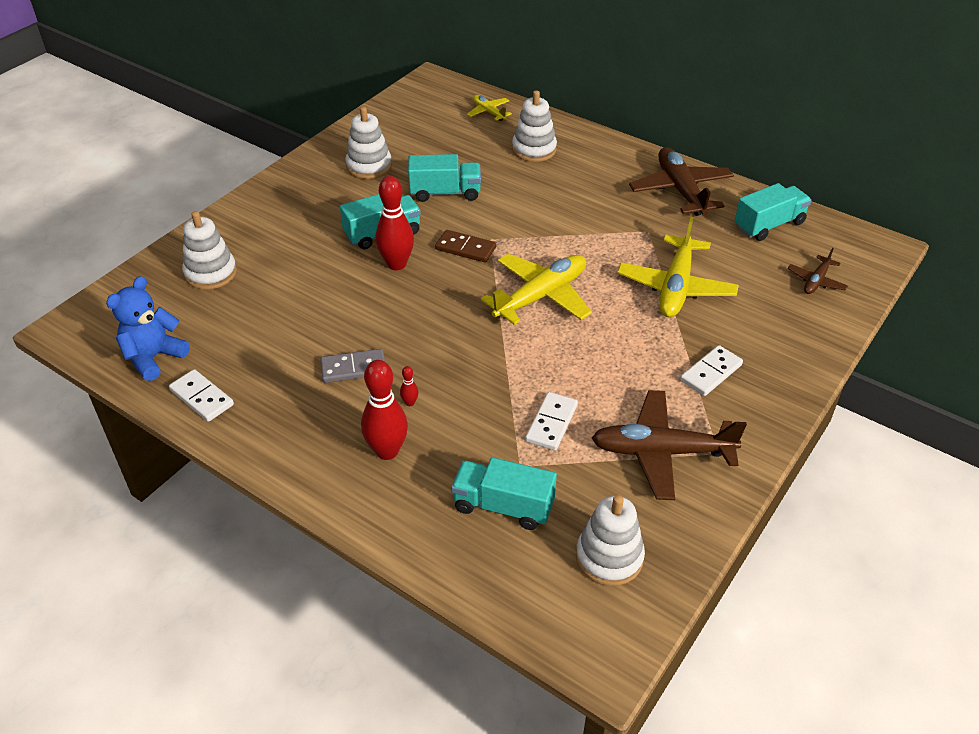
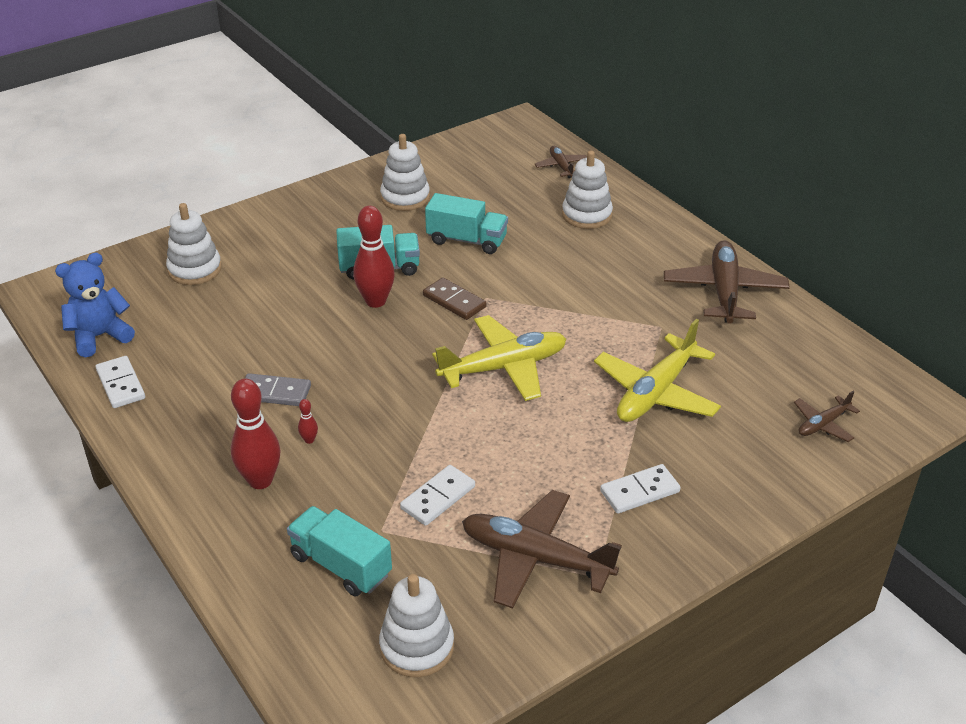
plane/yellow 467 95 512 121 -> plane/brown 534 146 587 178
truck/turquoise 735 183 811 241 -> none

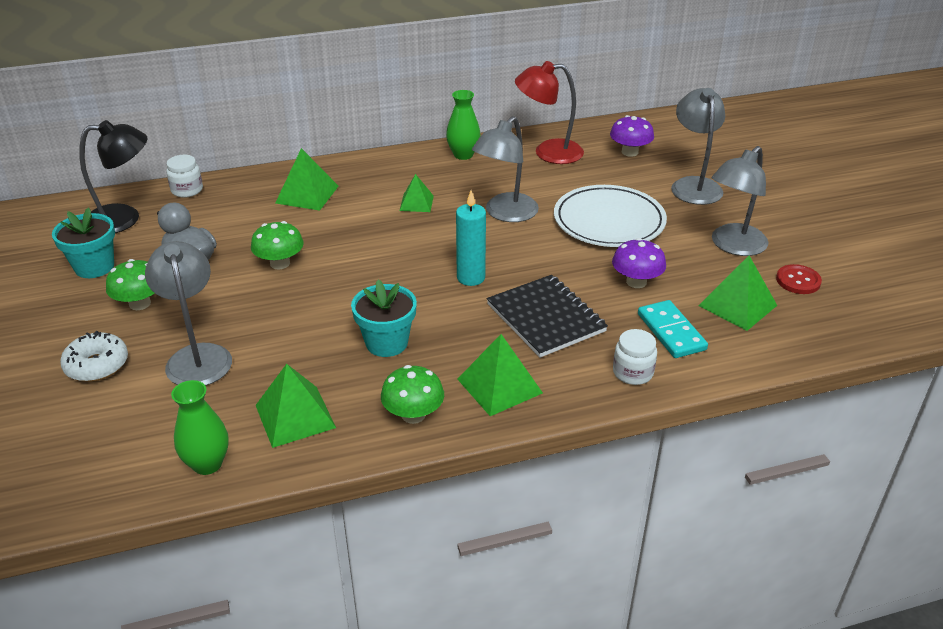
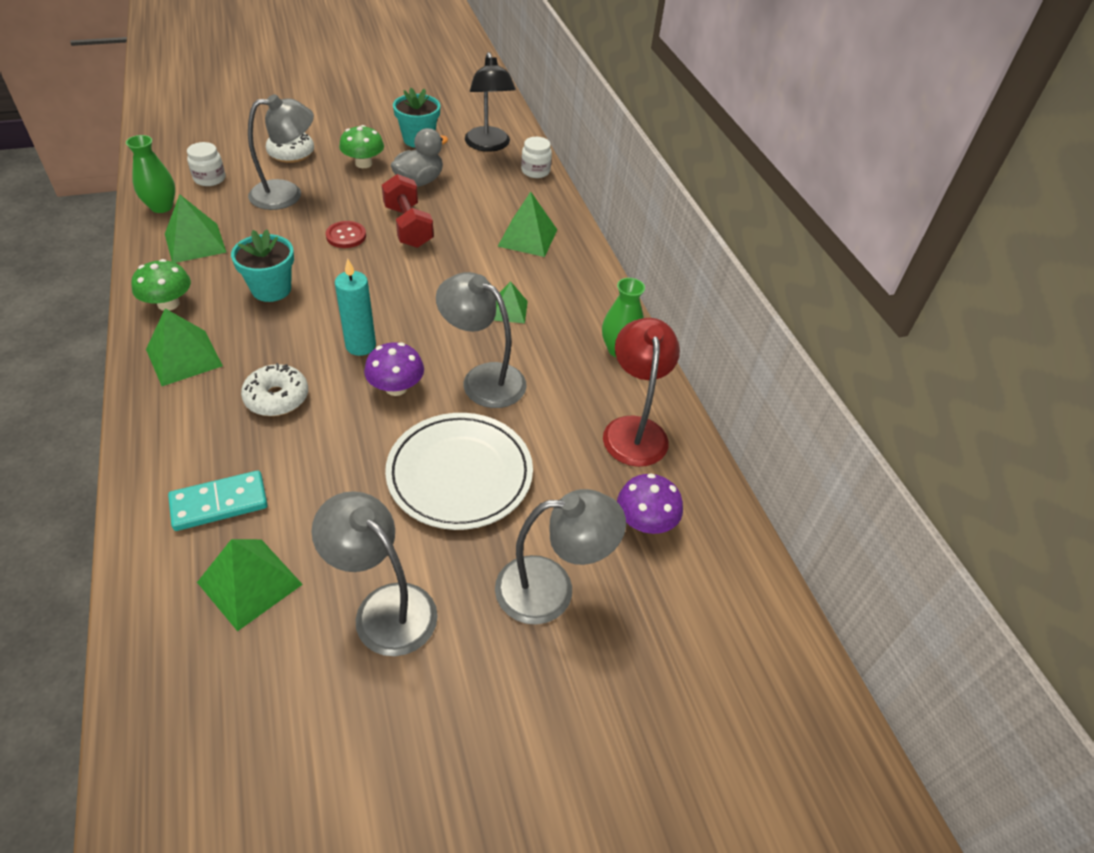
jar/white 613 329 657 385 -> jar/white 187 142 226 186, moved
notebook/black 487 275 608 358 -> donut/white 241 363 308 416
button/red 776 264 822 294 -> button/red 326 221 366 248, moved
mushroom/purple 612 238 666 288 -> mushroom/purple 364 342 424 396, moved
mushroom/green 251 221 304 270 -> dumbbell/red 382 174 434 248

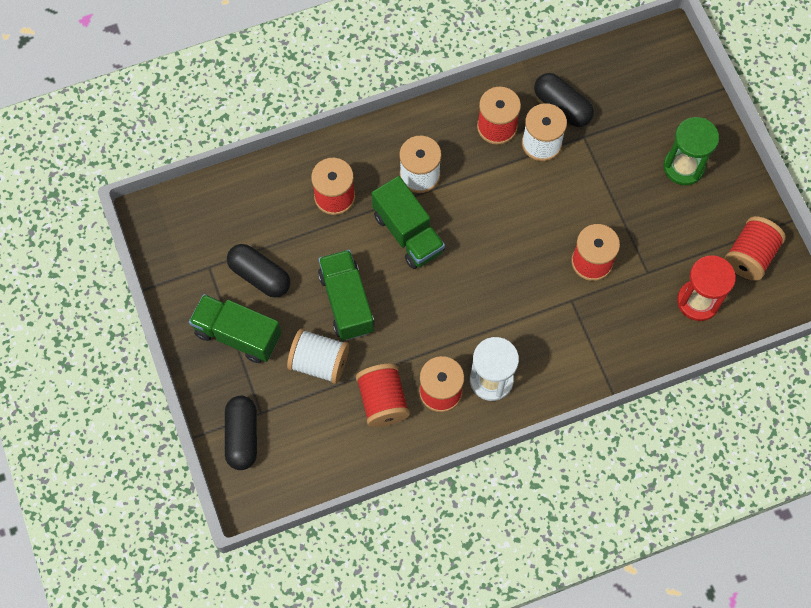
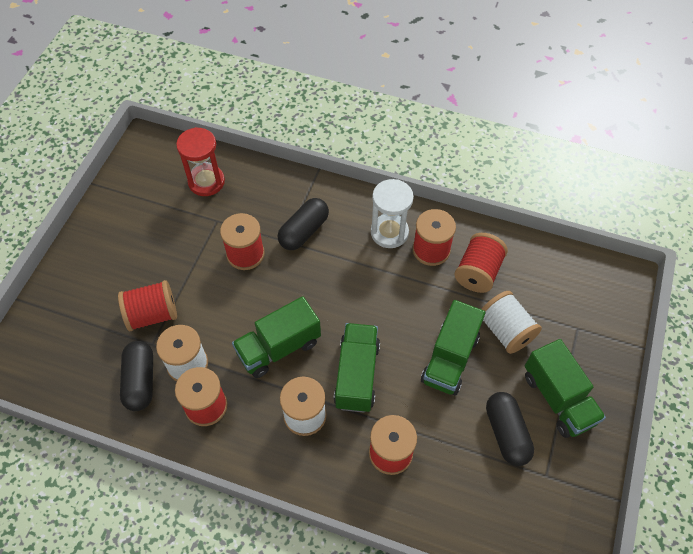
spool/red 725 216 786 281 -> spool/red 118 280 177 331, moved
none -> truck/green 232 296 321 378
capsule/black 225 396 257 470 -> capsule/black 278 198 329 250, moved
hourglass/green 664 117 719 185 -> none

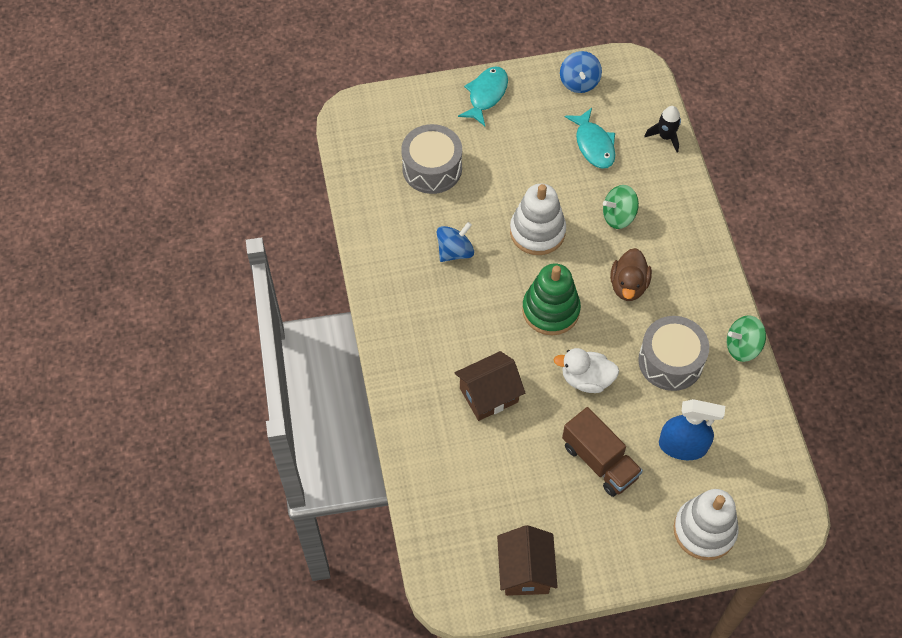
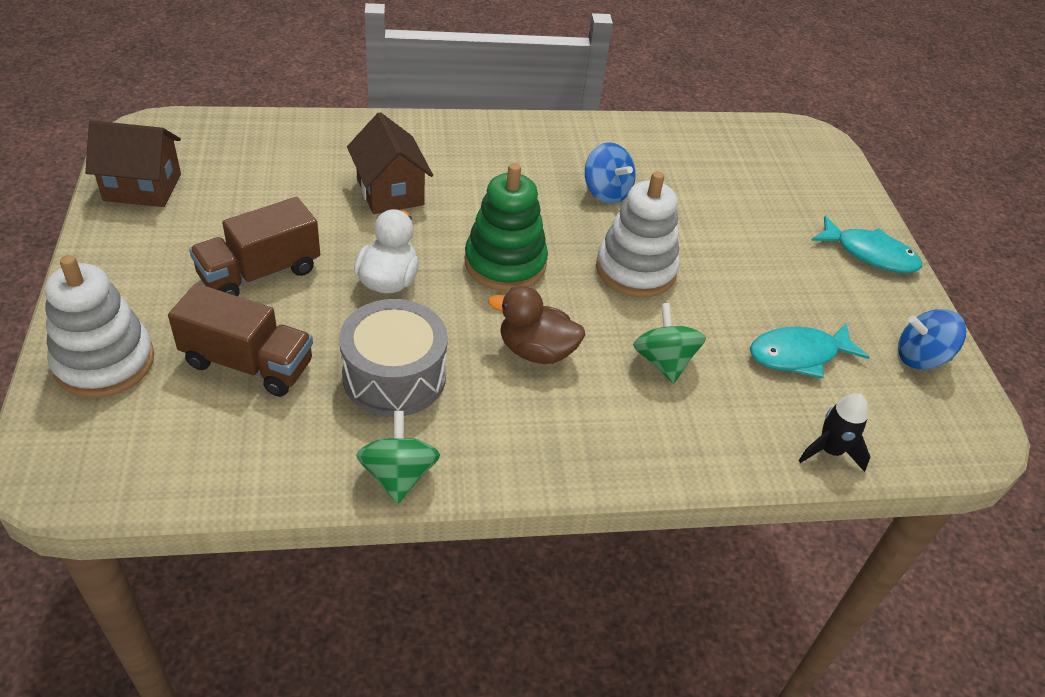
spray bottle/blue 659 399 725 460 -> truck/brown 168 283 313 397
drum/grey 401 124 462 194 -> none

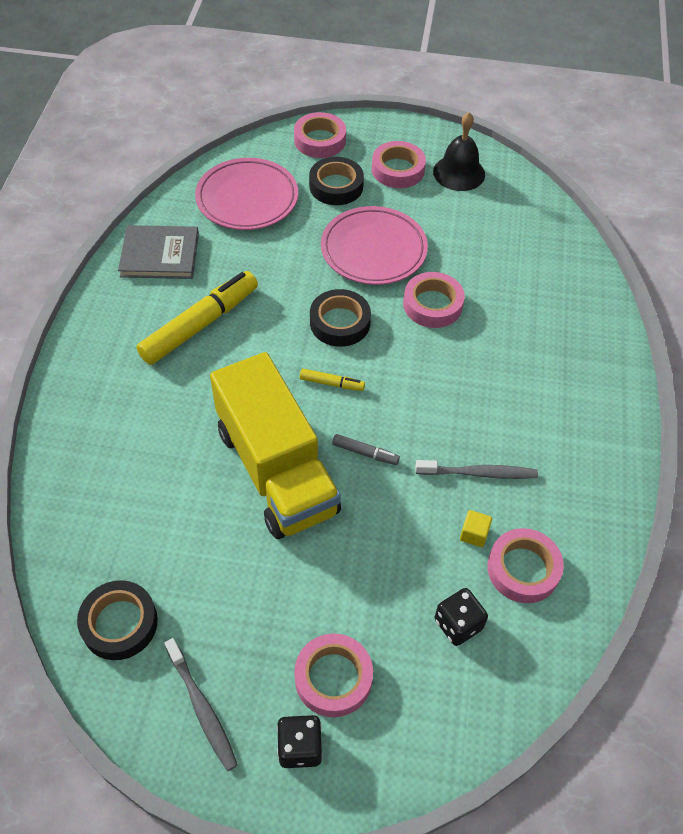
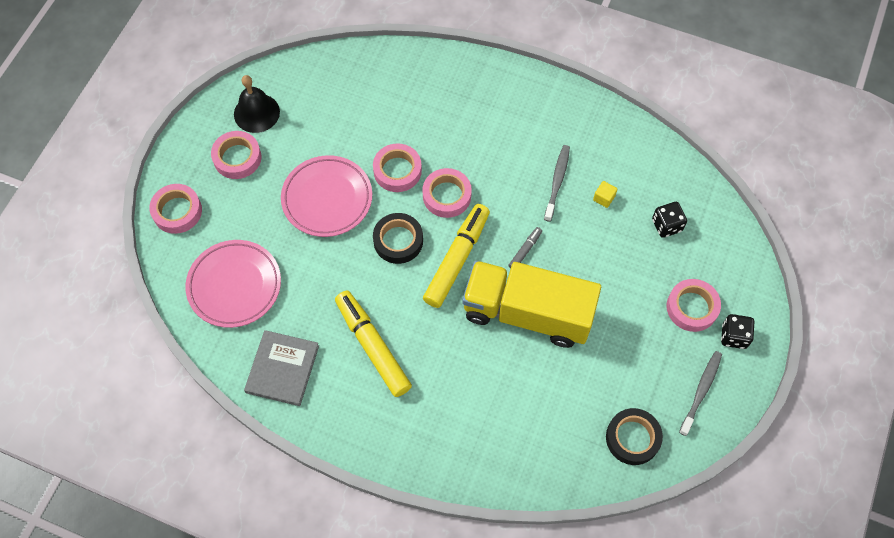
tape/pink 488 528 564 603 -> tape/pink 422 168 472 218, moved
marker/yellow 300 369 365 391 -> marker/yellow 423 204 490 308, x2.25
truck/yellow 210 352 341 539 -> truck/yellow 462 261 601 348, 150 degrees counterclockwise
toothbrush/grey 165 638 238 771 -> toothbrush/grey 679 351 722 436, 45 degrees counterclockwise
tape/black 309 157 364 205 -> none

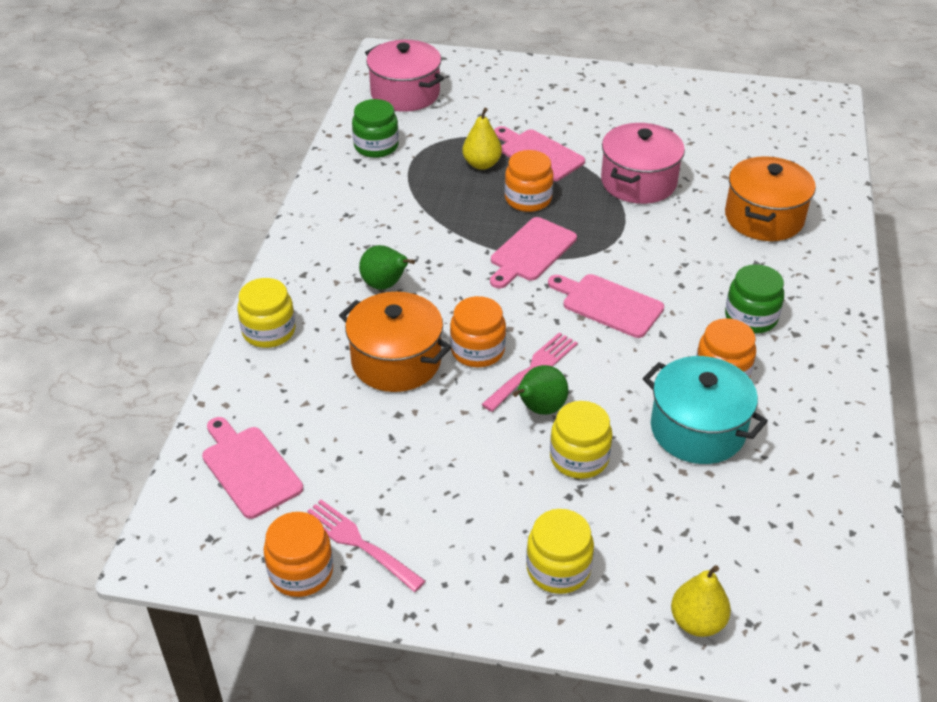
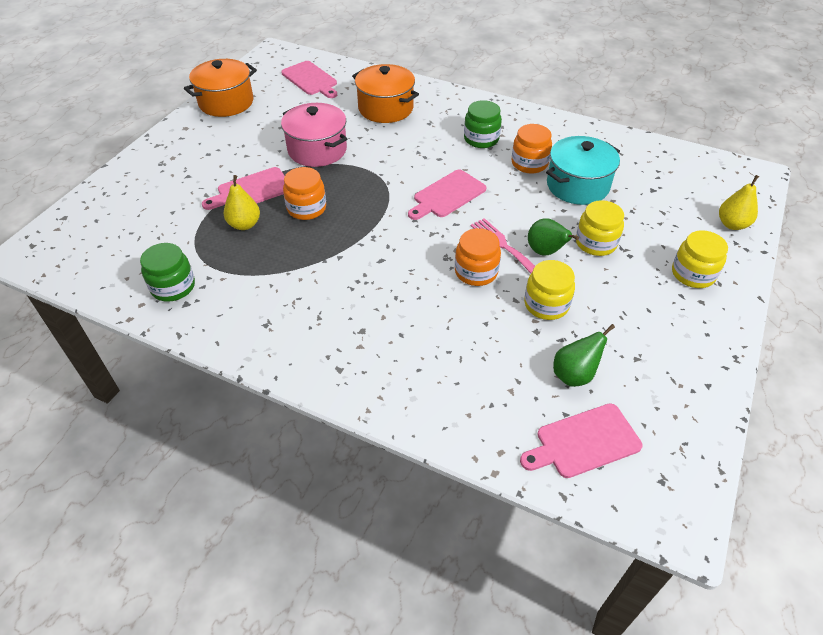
pot/orange 339 292 452 392 -> pot/orange 184 59 257 117, moved
cutting board/pink 490 217 577 288 -> cutting board/pink 281 61 337 98, moved
jar/yellow 237 278 295 348 -> jar/yellow 524 260 575 320, moved
pear/green 359 245 415 290 -> pear/green 553 324 615 387, moved
jar/orange 264 512 333 597 -> none
fork/pink 308 500 425 592 -> none
pot/pink 365 40 444 112 -> none

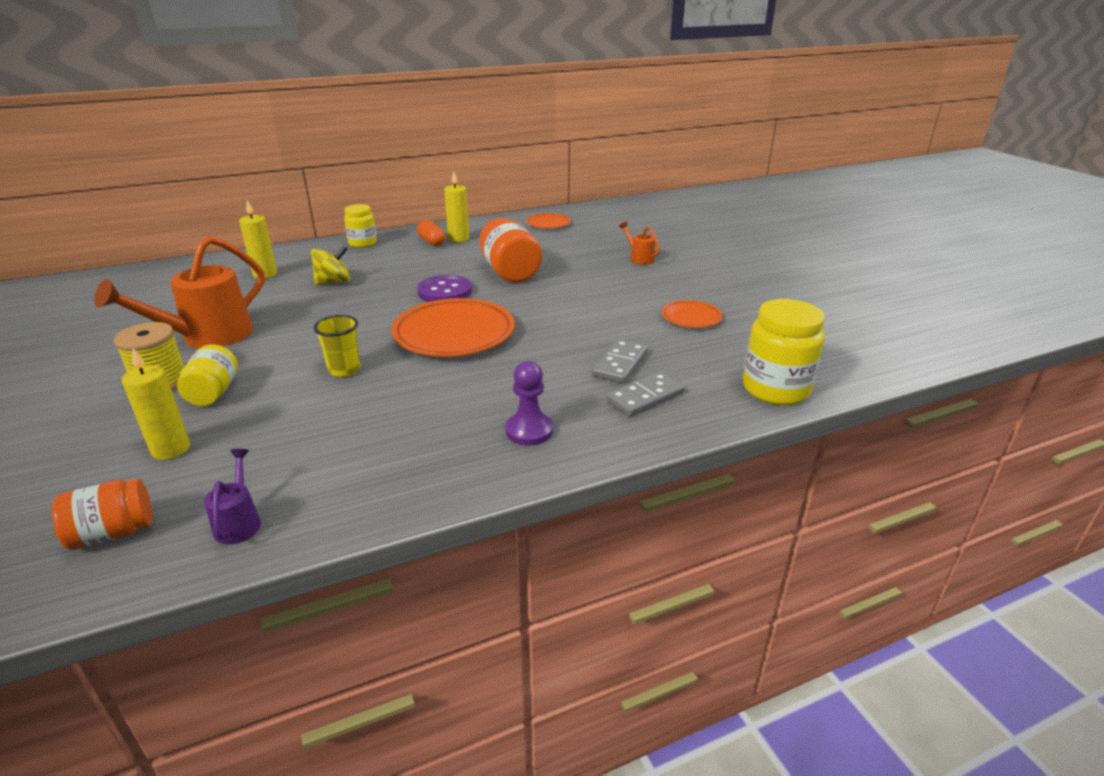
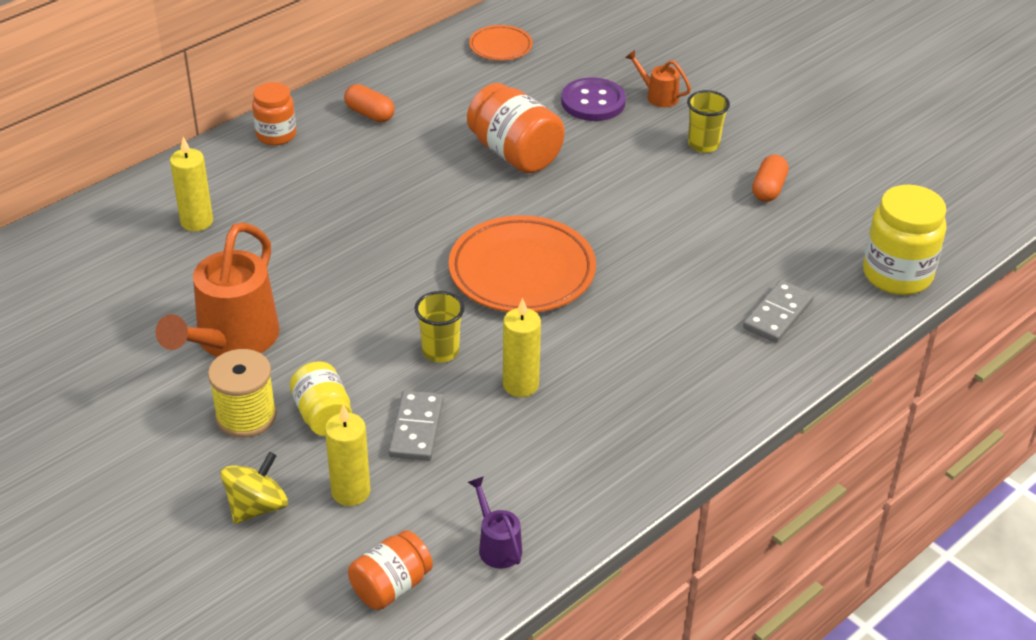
spinning top/yellow 311 246 350 285 -> spinning top/yellow 220 452 288 524, moved
jar/yellow 344 204 377 248 -> jar/orange 252 82 296 145
domino/grey 592 339 648 383 -> domino/grey 388 390 444 461, moved
candle/yellow 444 172 469 242 -> candle/yellow 503 298 541 397, moved
button/purple 417 275 472 302 -> button/purple 561 78 626 121, moved
none -> cup/yellow 687 90 730 153
plate/orange 662 300 723 328 -> capsule/orange 752 155 789 202
pawn/purple 505 361 553 446 -> none

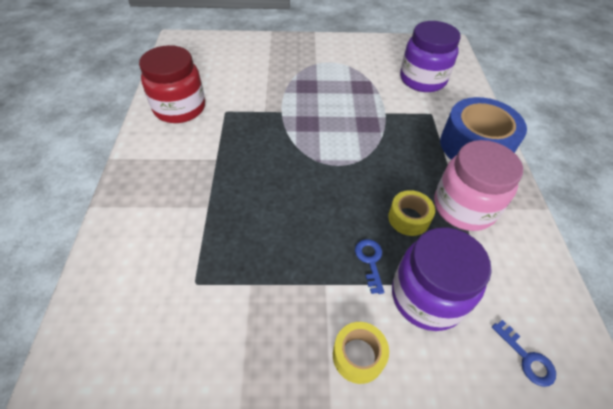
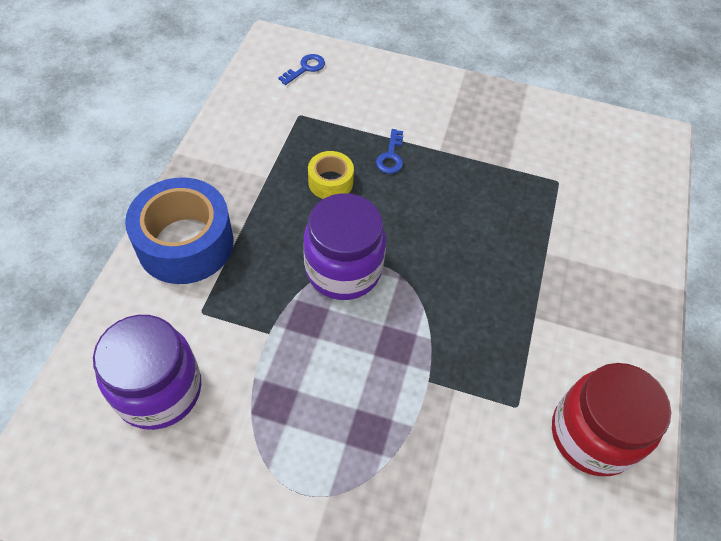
key/blue 492 320 556 387 -> key/blue 278 54 325 85, 60 degrees clockwise
jar/purple 392 227 492 331 -> jar/purple 303 193 386 300, moved
tape/yellow 333 322 389 384 -> none
jar/pink 434 140 523 231 -> none

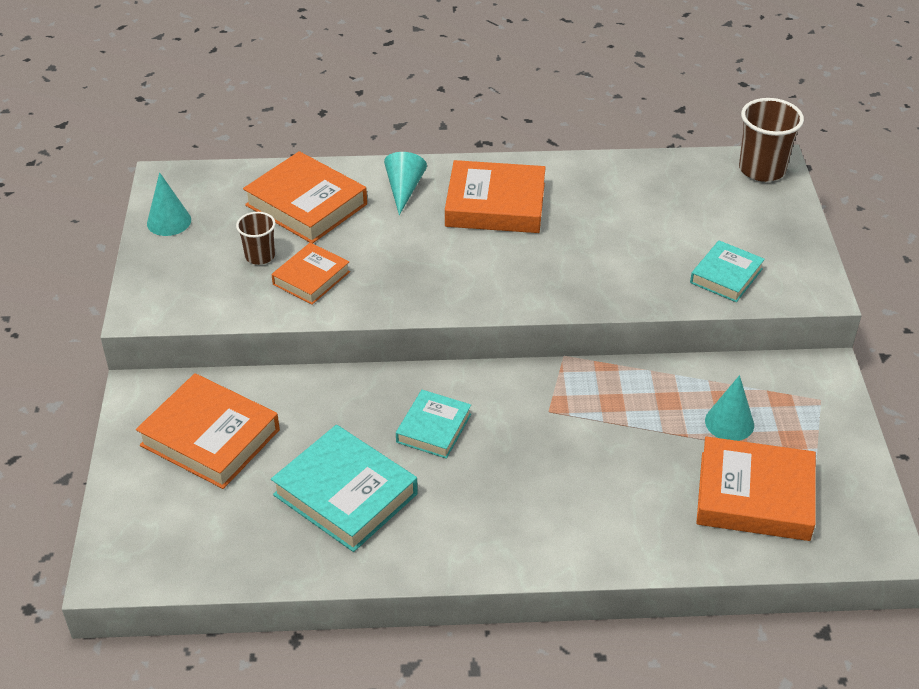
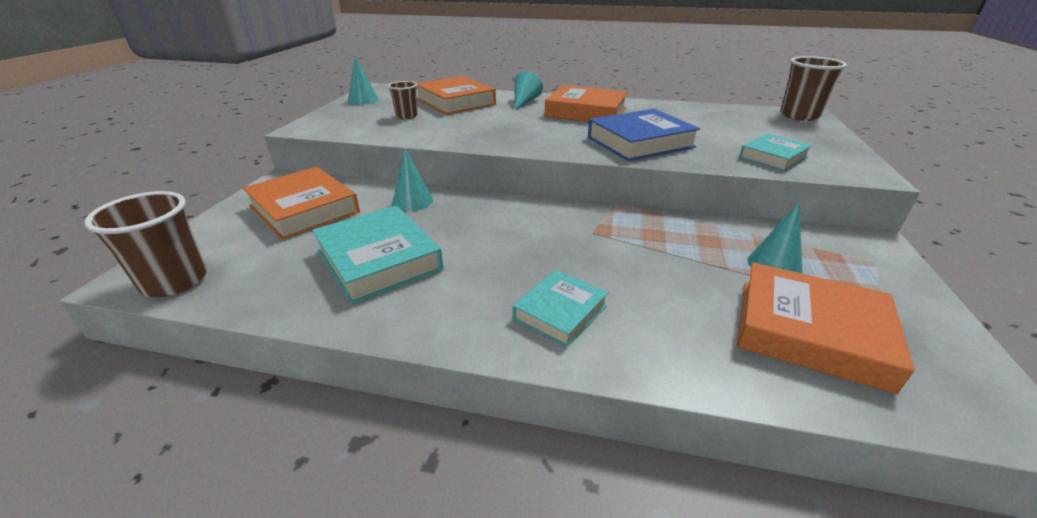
none -> cup/brown 84 191 207 297
none -> cone/turquoise 392 148 433 211
book/turquoise 396 390 471 459 -> book/turquoise 513 270 608 348, moved
none -> book/blue 588 109 700 161
book/orange 271 242 350 305 -> none

